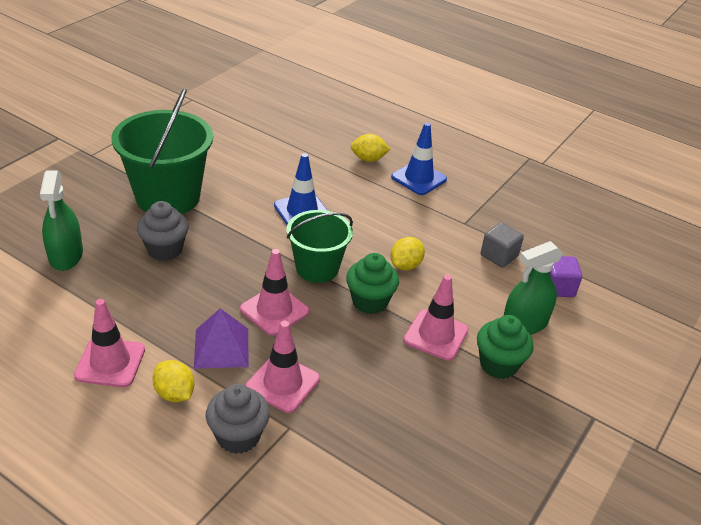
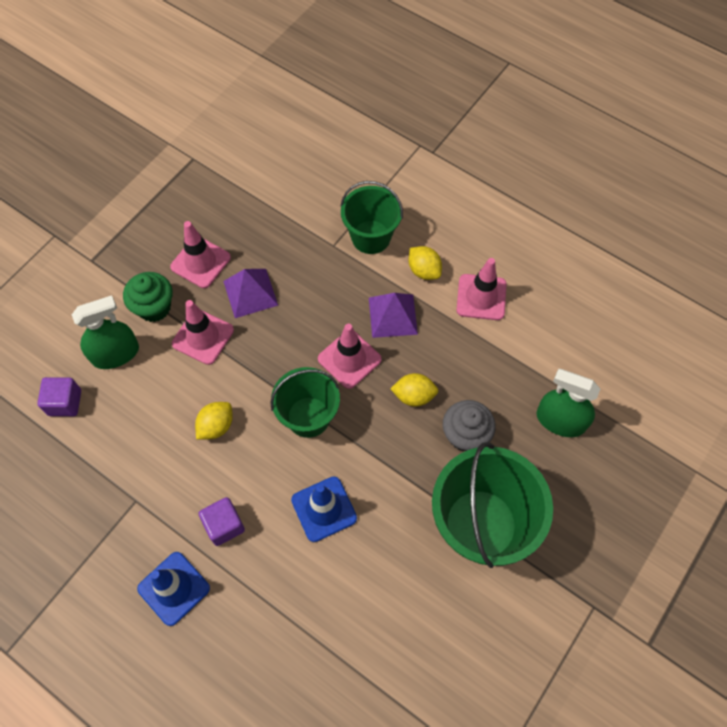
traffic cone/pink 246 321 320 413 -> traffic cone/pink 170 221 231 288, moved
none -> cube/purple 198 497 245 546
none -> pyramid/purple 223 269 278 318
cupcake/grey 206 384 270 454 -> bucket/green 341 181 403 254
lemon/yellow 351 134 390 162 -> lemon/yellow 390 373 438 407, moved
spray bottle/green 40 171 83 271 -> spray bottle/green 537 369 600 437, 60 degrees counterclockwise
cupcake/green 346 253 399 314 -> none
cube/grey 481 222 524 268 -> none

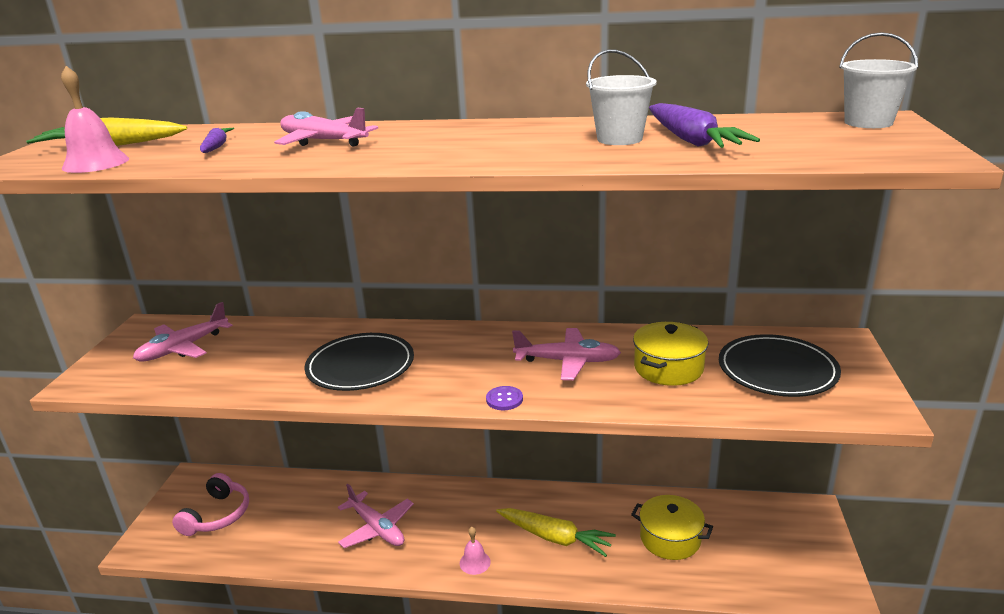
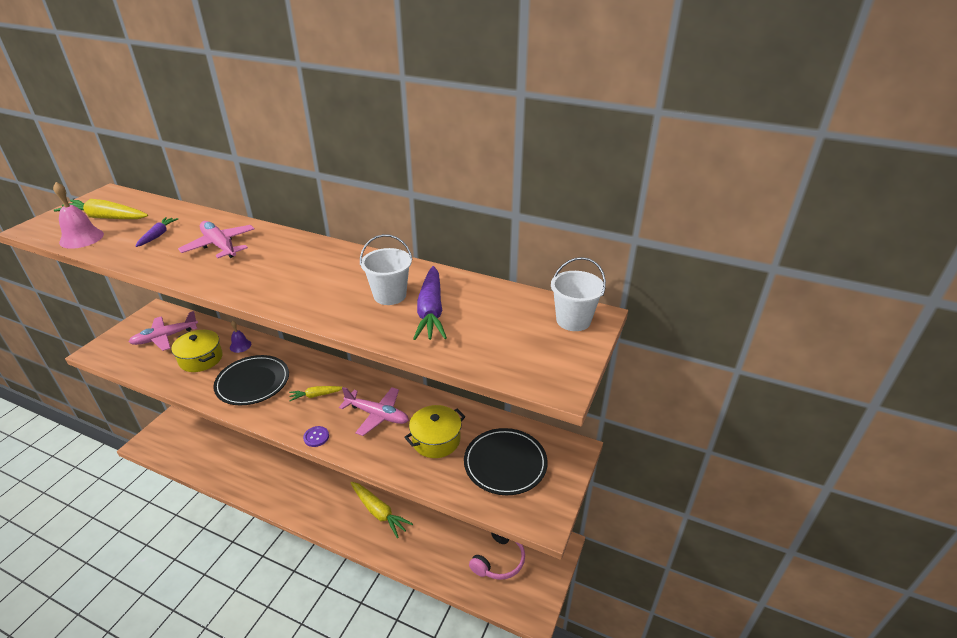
pot/yellow 631 495 713 560 -> pot/yellow 171 330 223 372, moved
none -> bell/purple 230 321 251 353
none -> carrot/yellow 289 386 342 401
headphones/pink 172 473 249 536 -> headphones/pink 469 532 525 580, moved
plane/pink 338 484 414 548 -> none
bell/pink 460 527 491 575 -> none

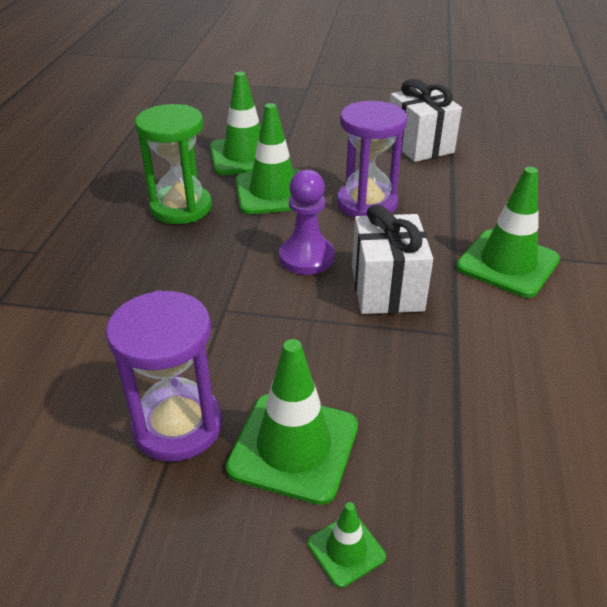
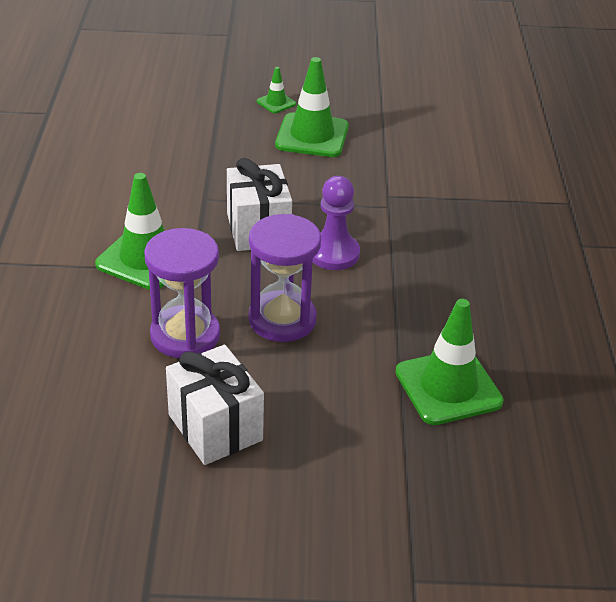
hourglass/purple 106 290 222 461 -> hourglass/purple 144 228 220 358, moved
hourglass/green 135 104 212 224 -> none
traffic cone/green 235 103 301 214 -> none

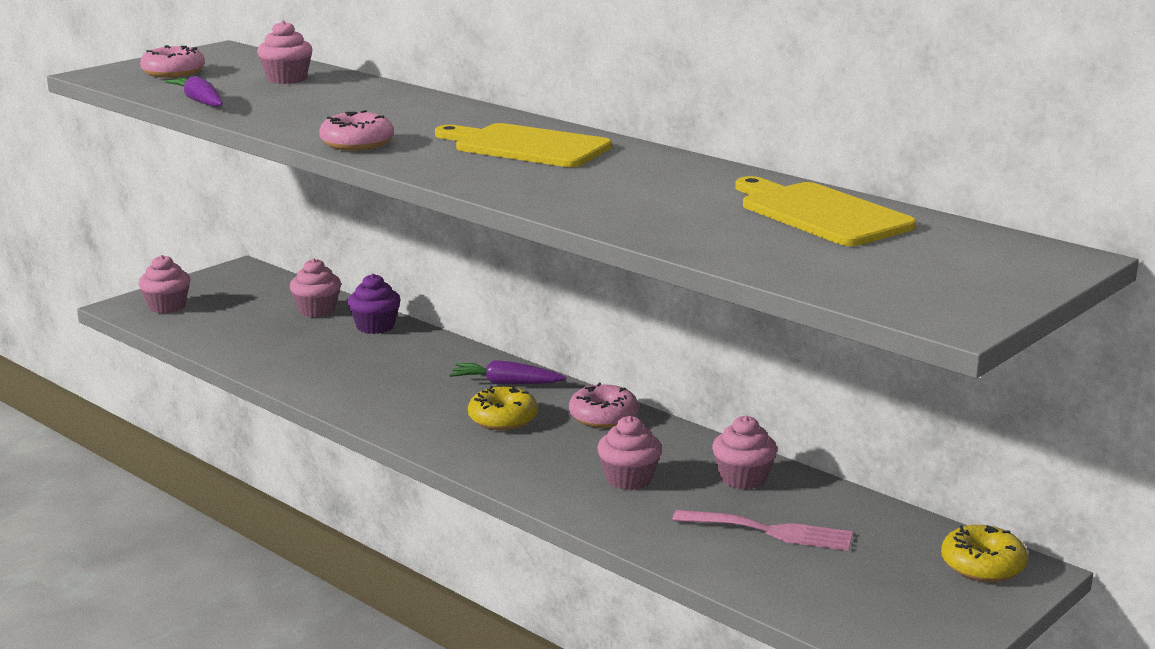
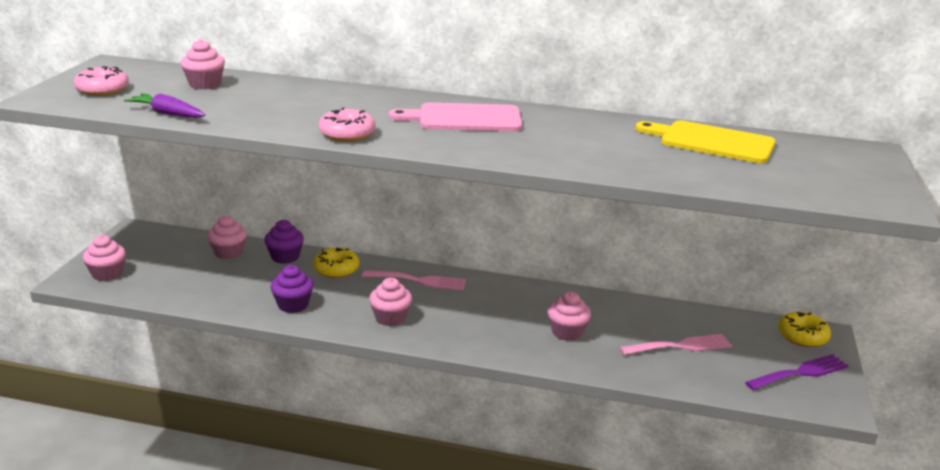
none -> cupcake/purple 271 265 314 313
donut/yellow 468 386 538 430 -> donut/yellow 313 248 359 278, moved
carrot/purple 449 360 567 384 -> fork/pink 362 270 466 291
cupcake/pink 712 416 777 490 -> cupcake/pink 369 278 412 326, moved
cutting board/yellow 435 123 612 167 -> cutting board/pink 389 103 522 131
none -> fork/purple 745 354 849 390
donut/pink 569 383 639 428 -> none

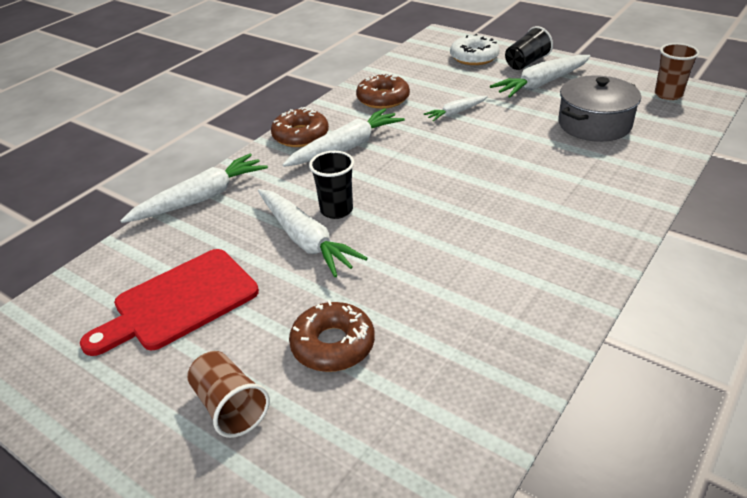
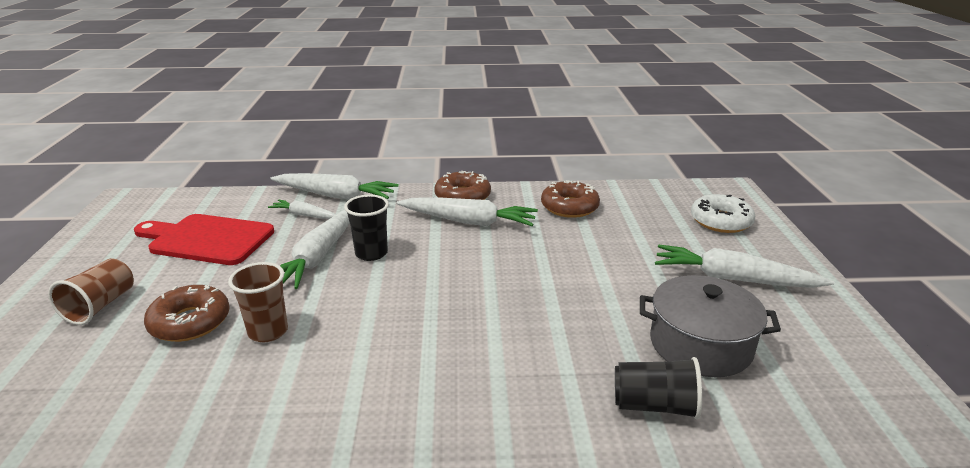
cup/brown 655 43 699 100 -> cup/brown 228 262 288 342, moved
carrot/white 424 96 488 121 -> carrot/white 268 200 336 219, moved
cup/black 505 26 553 70 -> cup/black 615 357 702 419, moved

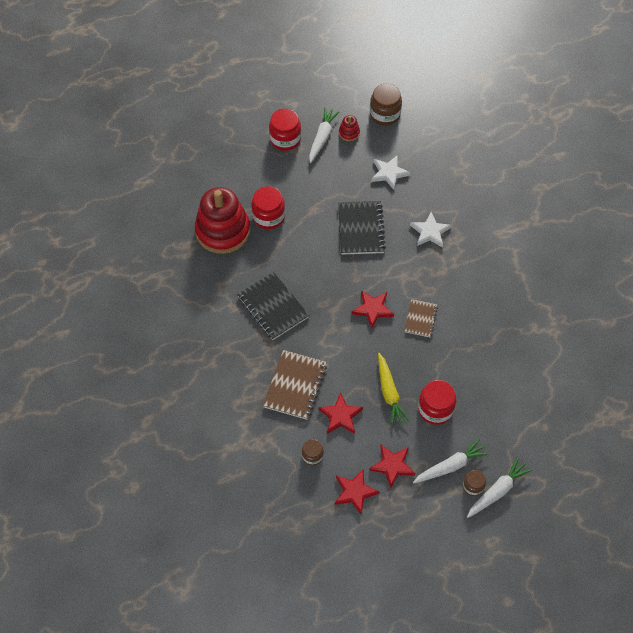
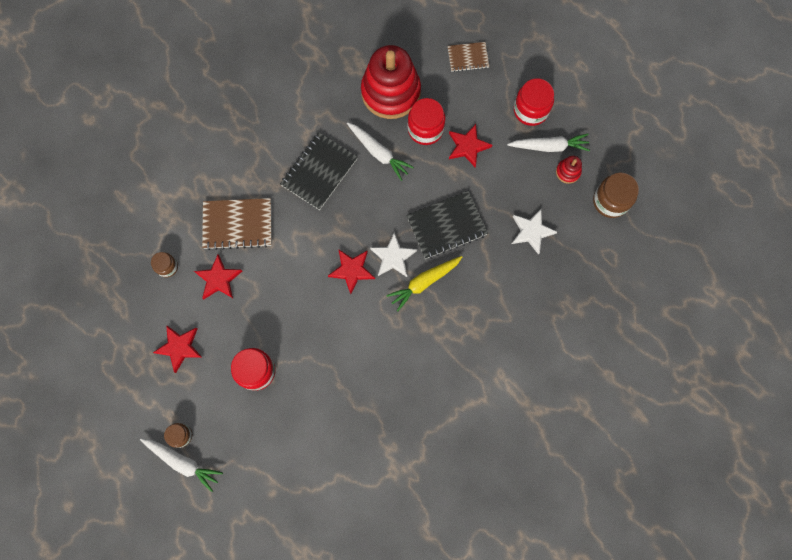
carrot/white 413 439 489 483 -> carrot/white 347 122 414 181, moved
star/white 410 212 451 248 -> star/white 370 232 417 277, moved
carrot/yellow 378 353 410 426 -> carrot/yellow 386 256 462 311, moved
notebook/brown 404 299 438 337 -> notebook/brown 448 42 489 72, moved
star/red 335 469 380 515 -> star/red 449 124 492 168, moved

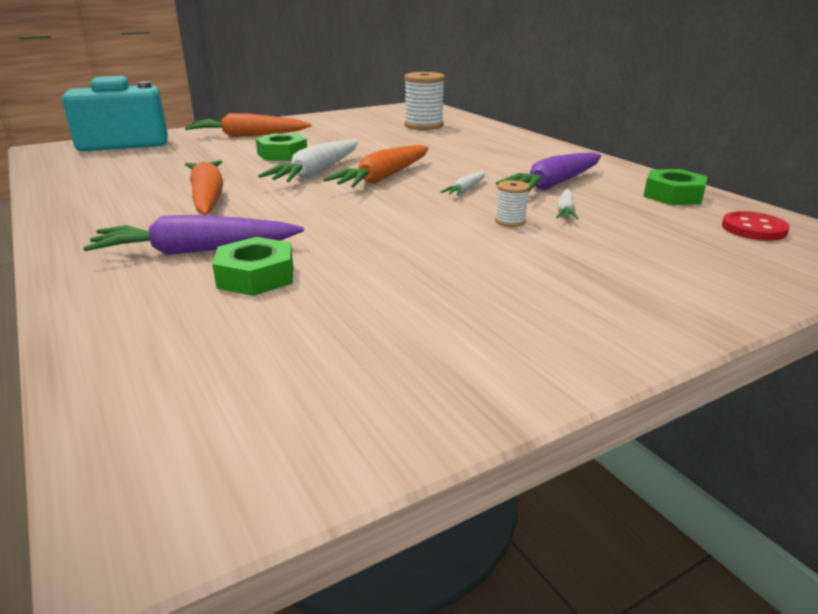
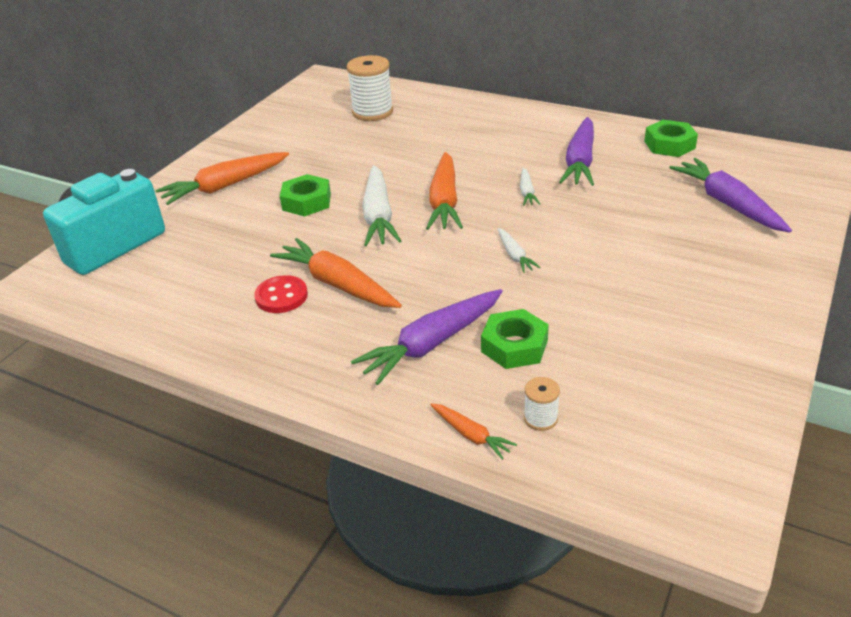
button/red 722 211 790 241 -> button/red 254 275 308 313, moved
none -> carrot/orange 430 403 517 460
carrot/white 556 189 579 220 -> carrot/white 497 228 541 273, moved
spool/white 495 180 529 227 -> spool/white 524 377 560 431, moved
none -> carrot/purple 669 158 792 233

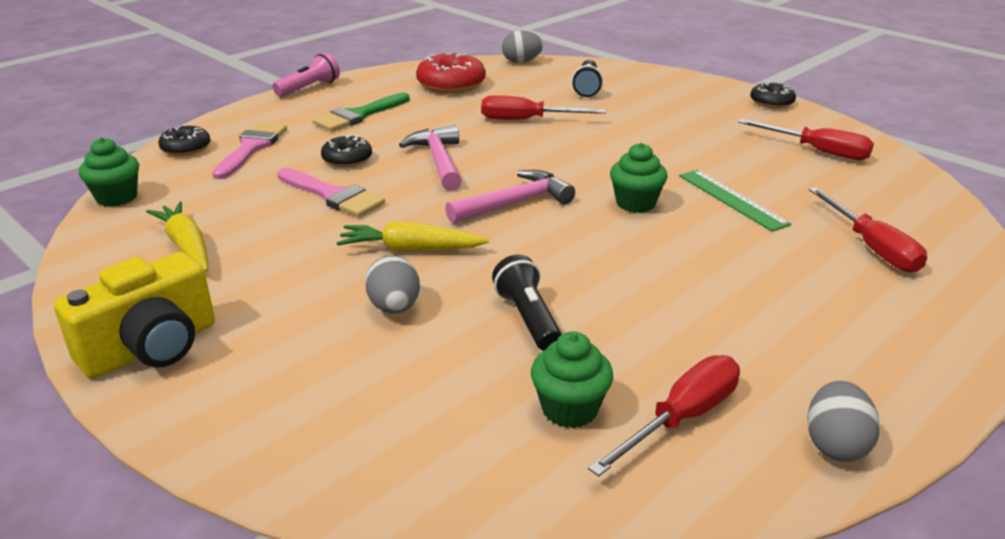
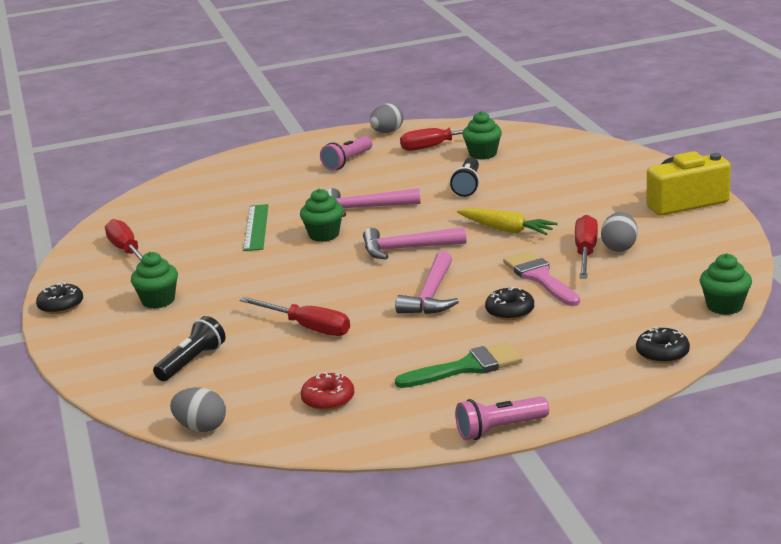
none -> cupcake/green 131 252 178 309
donut/red 416 53 486 93 -> donut/red 301 372 354 411, x0.60
none -> flashlight/pink 320 136 372 171
none -> hammer/pink 327 188 420 217
screwdriver/red 809 187 927 273 -> screwdriver/red 575 215 598 279, moved
egg/grey 365 256 420 314 -> egg/grey 601 212 638 252, moved
carrot/yellow 146 201 208 271 -> none
brush/pink 212 122 287 179 -> none

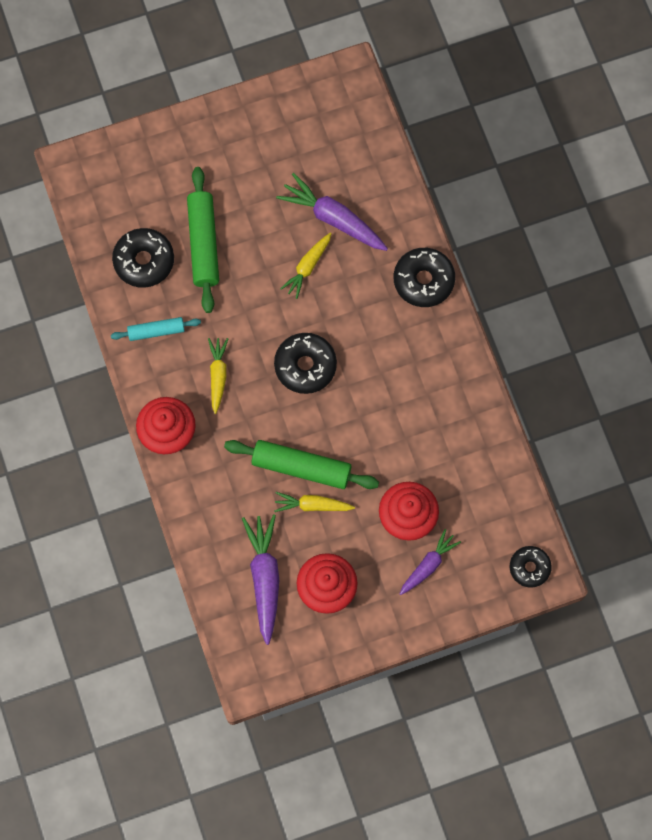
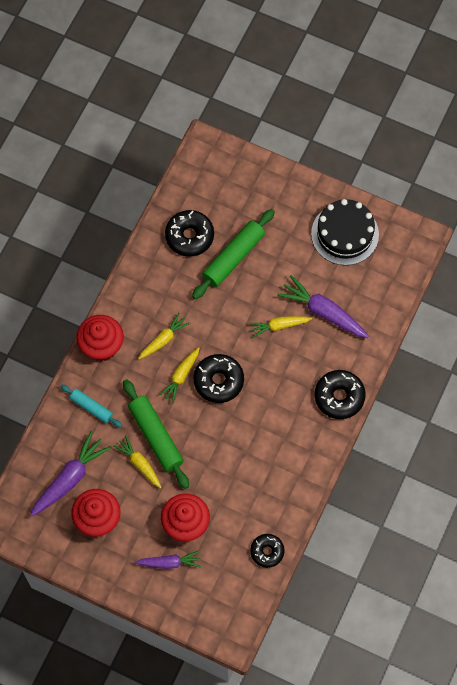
rolling pin/turquoise 111 317 201 341 -> rolling pin/turquoise 61 385 122 427, moved
none -> carrot/yellow 159 347 200 403
donut/black 510 546 552 588 -> donut/black 250 534 285 568, moved
carrot/purple 276 173 388 251 -> carrot/purple 277 275 369 338, 45 degrees counterclockwise
none -> cake/black 311 199 379 265

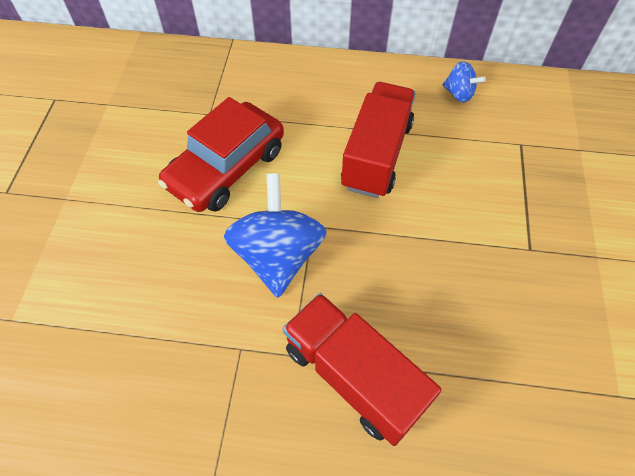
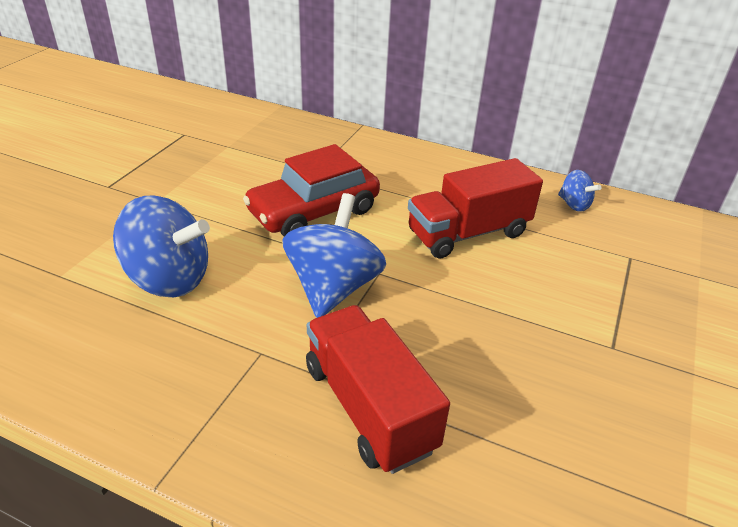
none -> spinning top/blue 113 196 210 297
truck/red 341 82 416 198 -> truck/red 408 158 543 259, 150 degrees counterclockwise

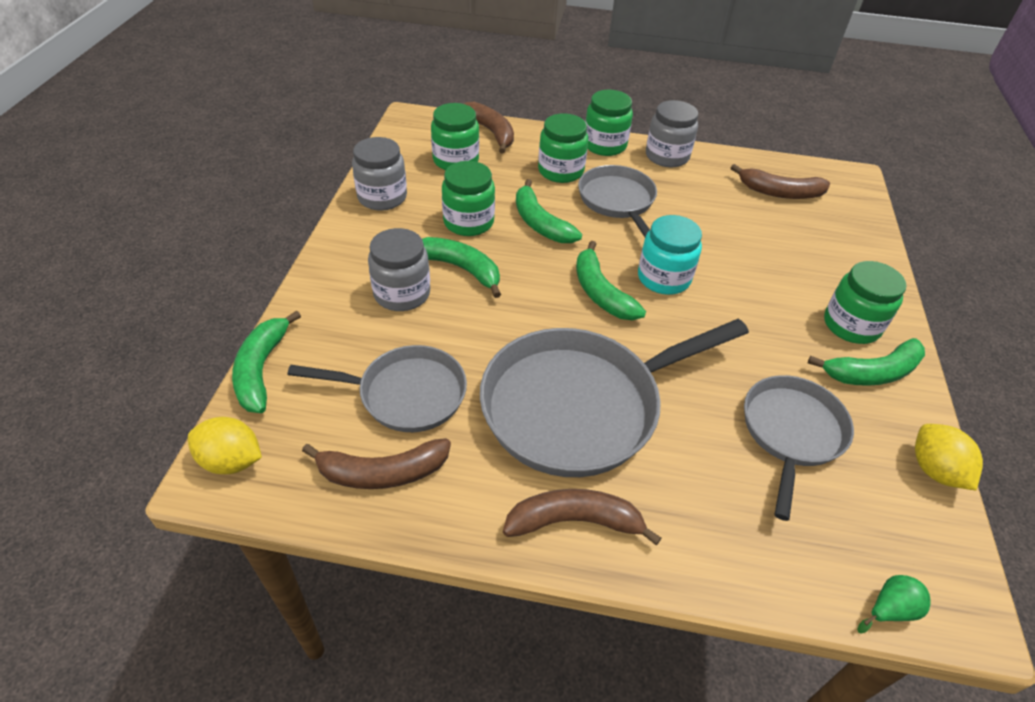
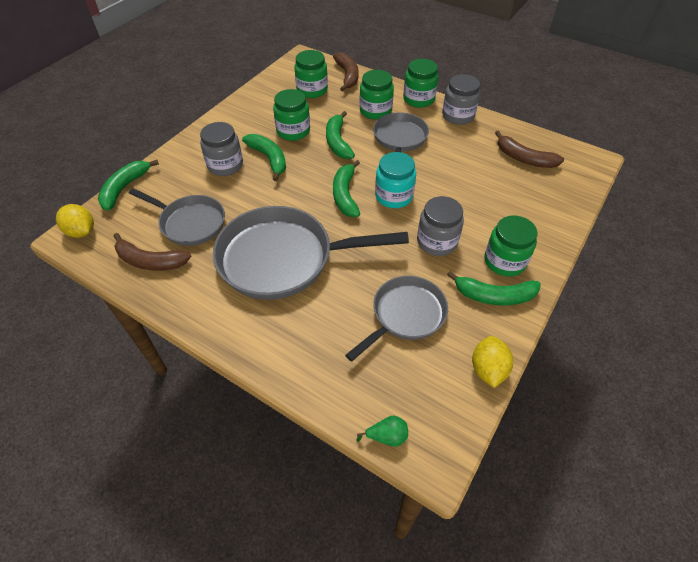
jar/grey 352 137 407 211 -> jar/grey 417 196 464 256, moved
banana/brown 503 489 661 546 -> none

